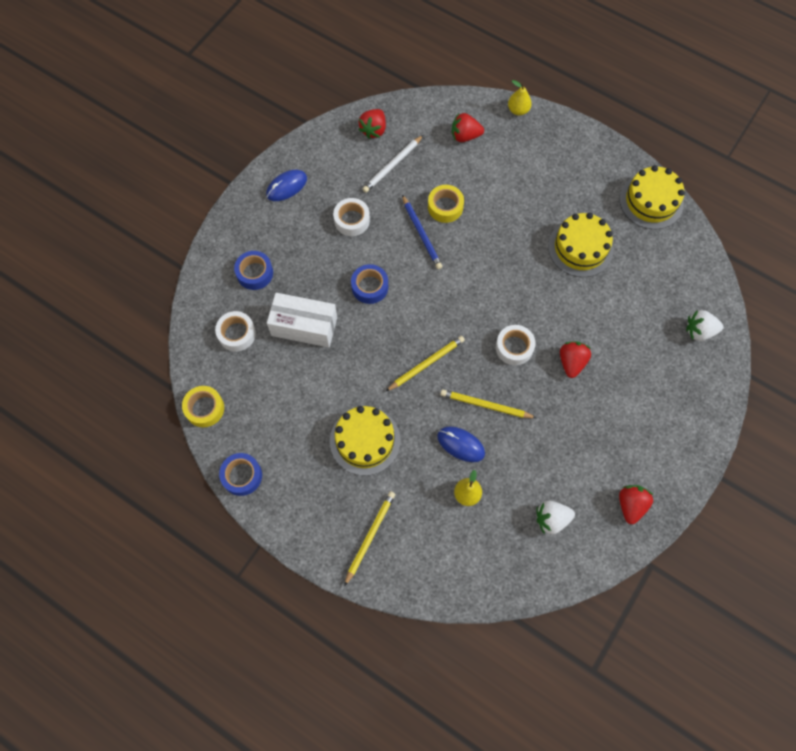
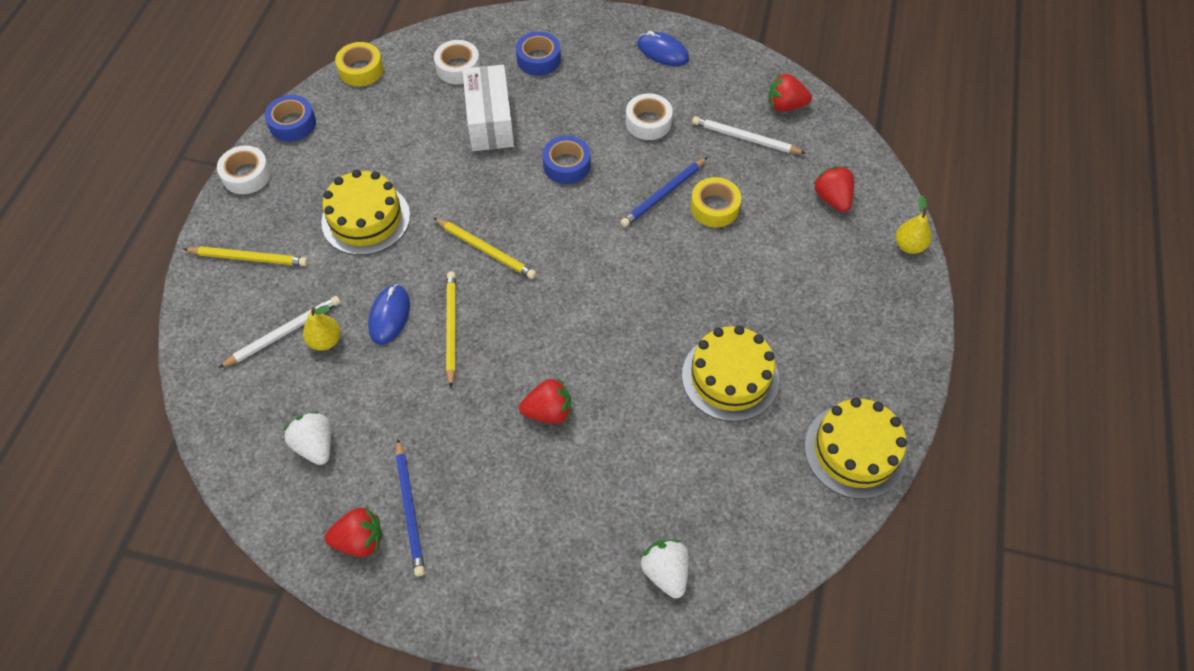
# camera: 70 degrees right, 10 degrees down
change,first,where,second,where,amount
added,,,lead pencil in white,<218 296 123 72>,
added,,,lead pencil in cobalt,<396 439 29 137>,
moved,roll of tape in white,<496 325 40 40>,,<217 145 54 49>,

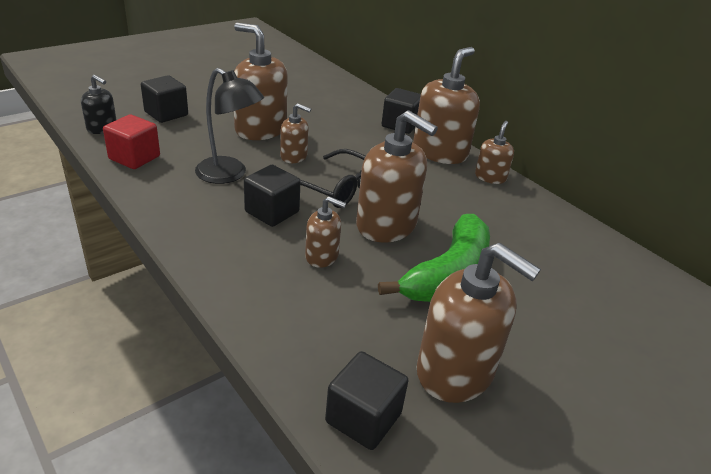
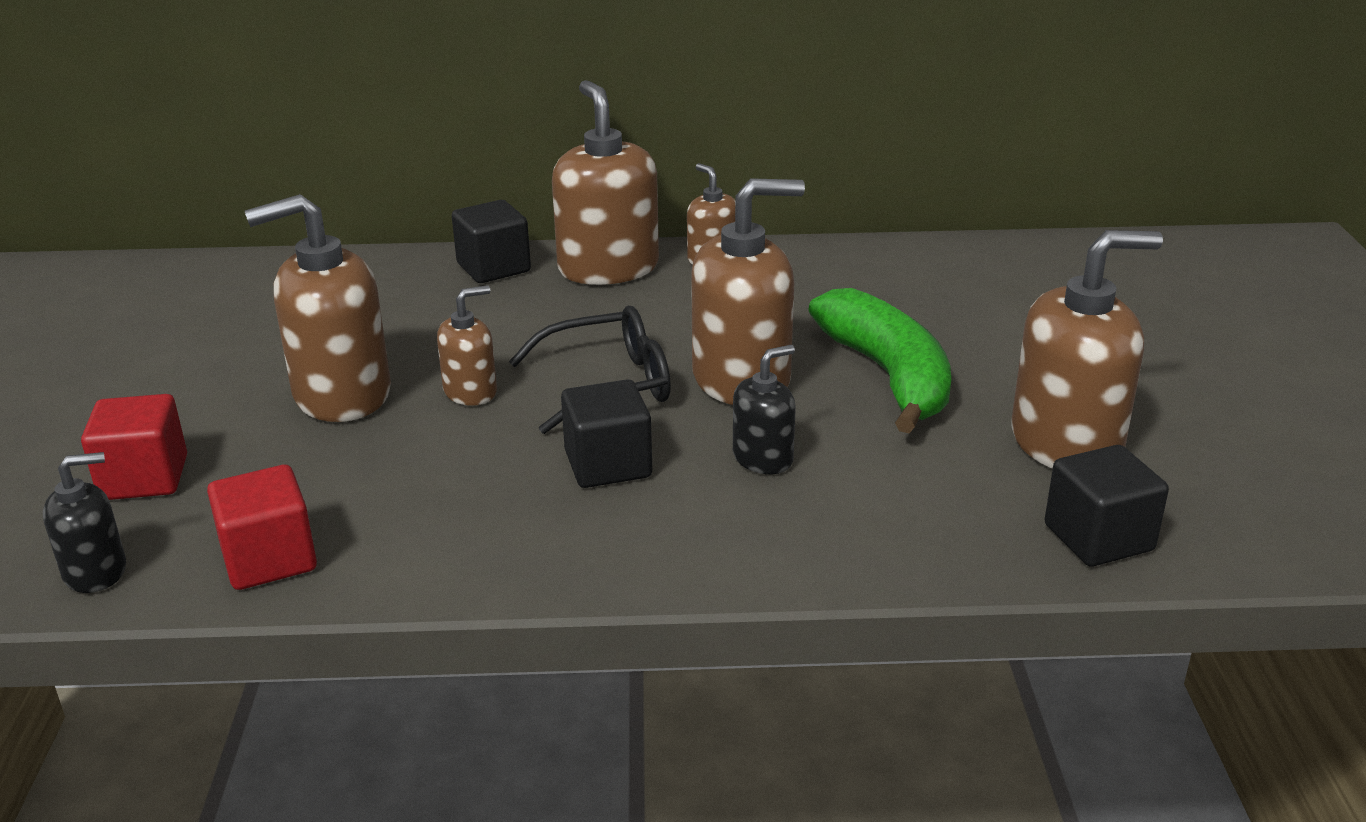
# camera: 50 degrees left, 5 degrees down
change,first,where,second,where,amount
removed,reading lamp in black,<195 68 69 116>,,,
recoloured,solid cube in black,<141 75 47 48>,solid cube in red,<81 394 106 106>,
recoloured,pump bottle in brown,<305 196 41 72>,pump bottle in black,<733 345 63 129>,

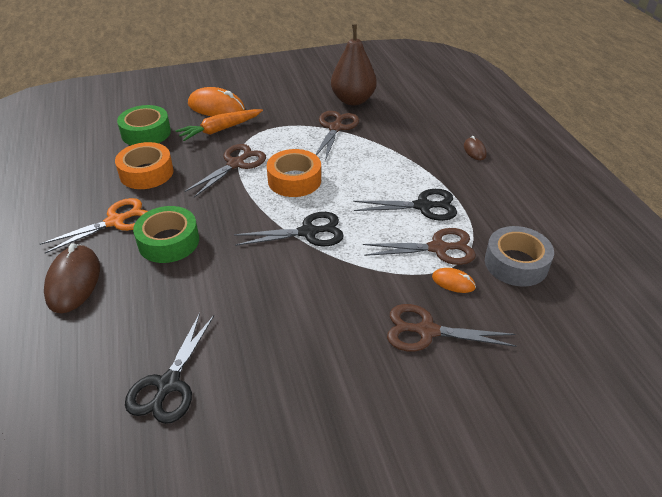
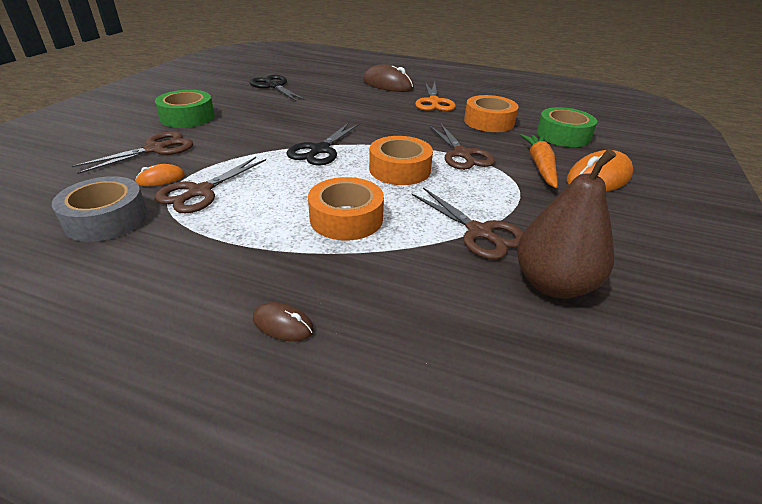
# camera: 125 degrees right, 5 degrees down
change,first,where,second,where,amount
removed,scissors in black,<353 189 104 32>,,,
added,,,roll of tape in bright orange,<308 177 76 63>,
moved,roll of tape in emerald,<133 206 66 57>,,<155 90 60 38>,

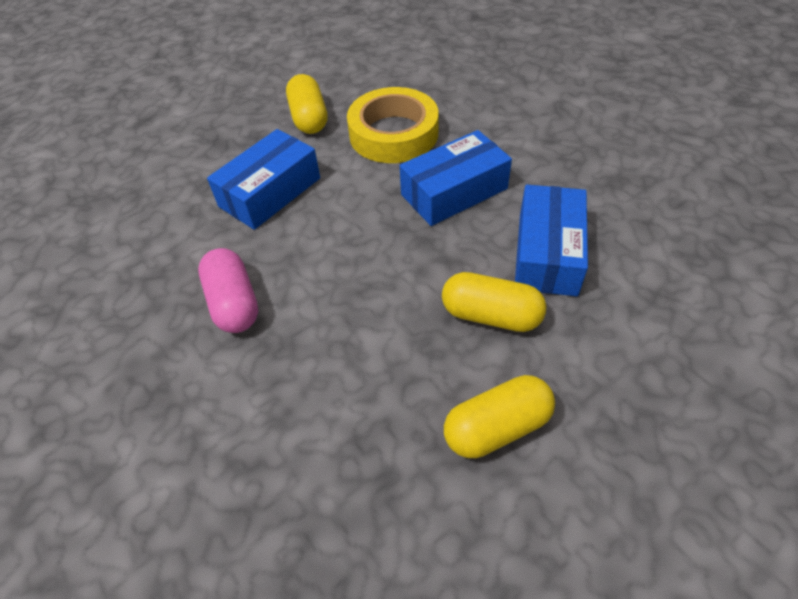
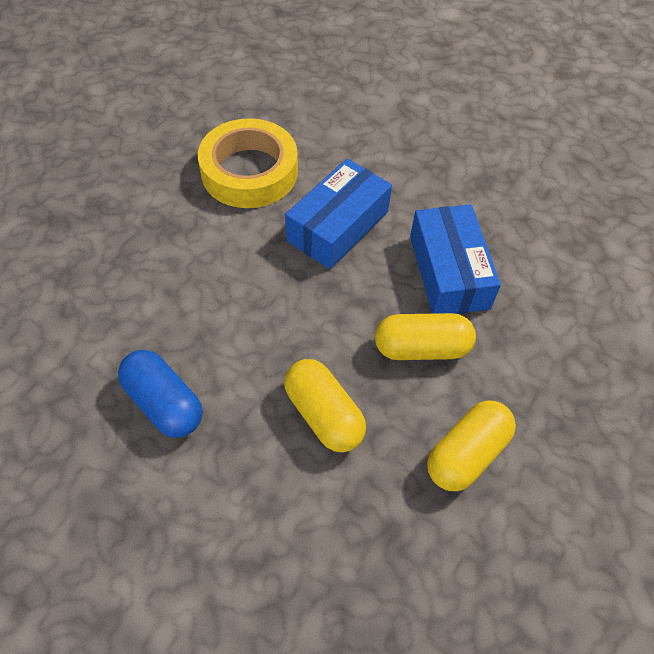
# camera: 25 degrees left, 5 degrees up
change,first,where,second,where,amount
removed,parcel in cobalt,<207 129 113 101>,,,
moved,pill shape in golden,<286 74 41 60>,,<284 359 82 93>,
recoloured,pill shape in pink,<198 248 60 85>,pill shape in cobalt,<118 350 84 88>,

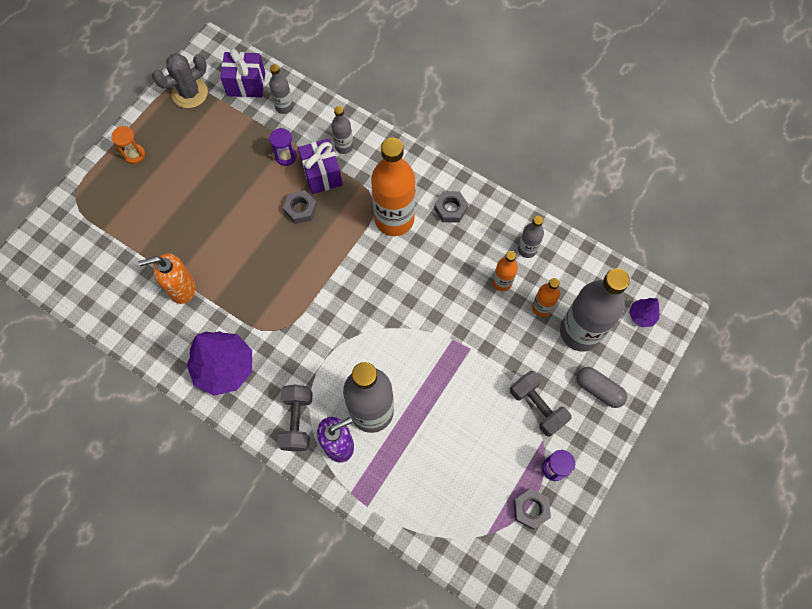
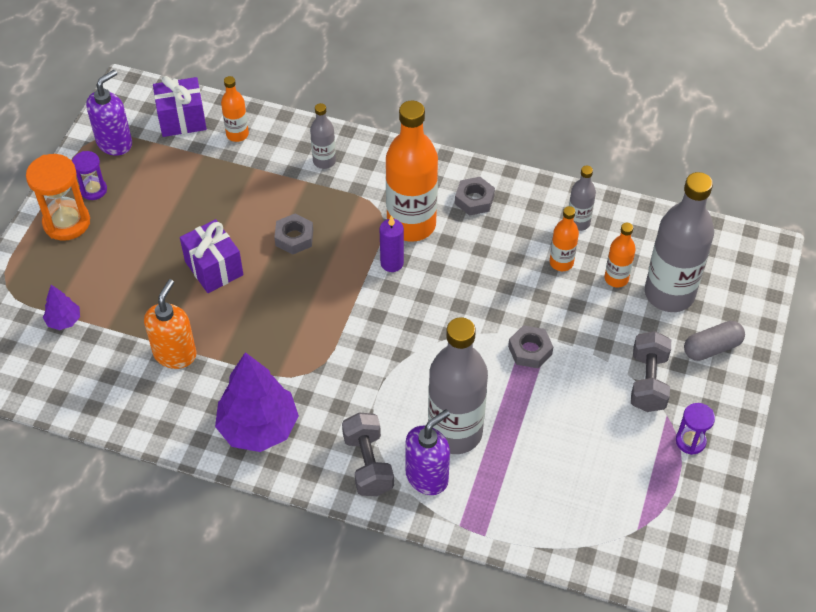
# camera: 15 degrees left, 15 degrees down
change,first,where,second,where,amount
added,,,wax candle in royal purple,<380 216 24 56>,
moved,hourglass in royal purple,<270 128 27 38>,,<72 151 35 49>,
moved,wrapped gift in royal purple,<298 138 44 56>,,<180 219 63 74>,
moved,nut in grey,<513 489 38 41>,,<508 325 45 43>,
moved,tree in royal purple,<629 298 31 29>,,<43 285 37 45>,
replaced,saguaro cactus in grey,<152 53 56 55>,pump bottle in royal purple,<86 70 46 85>,
recoloured,drink bottle in grey,<269 64 24 50>,drink bottle in bright orange,<221 76 28 66>,
turned,pump bottle in bright orange,<138 253 58 51>,,<144 279 53 90>,135 degrees clockwise
turned,hand weight in grey,<510 371 61 66>,,<631 331 40 81>,60 degrees clockwise
turned,pill shape in grey,<576 367 51 41>,,<684 321 61 40>,45 degrees counterclockwise
resized,hourglass in bright orange,<111 126 34 38>,,<26 154 64 87>,x1.73

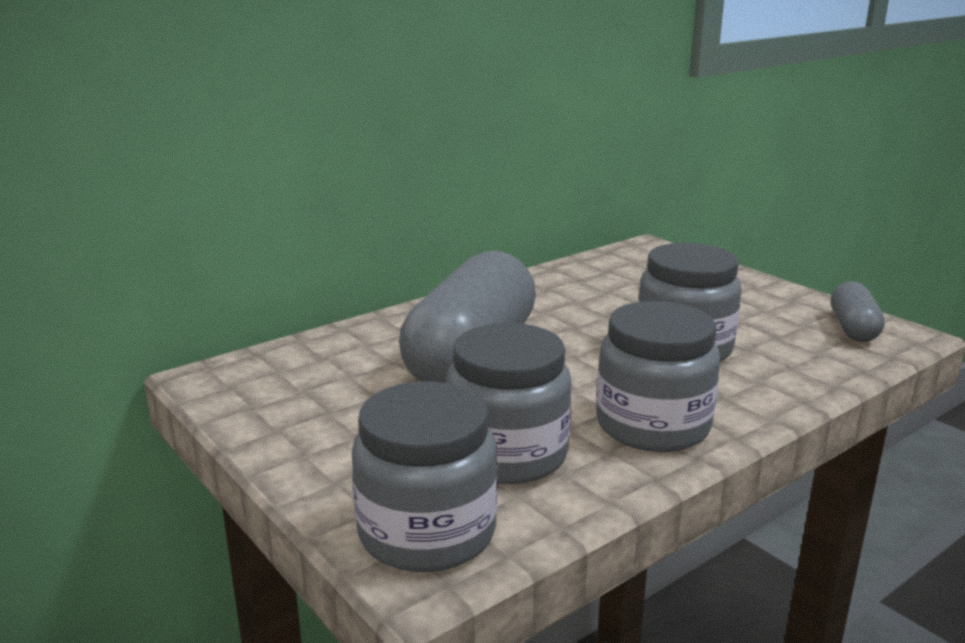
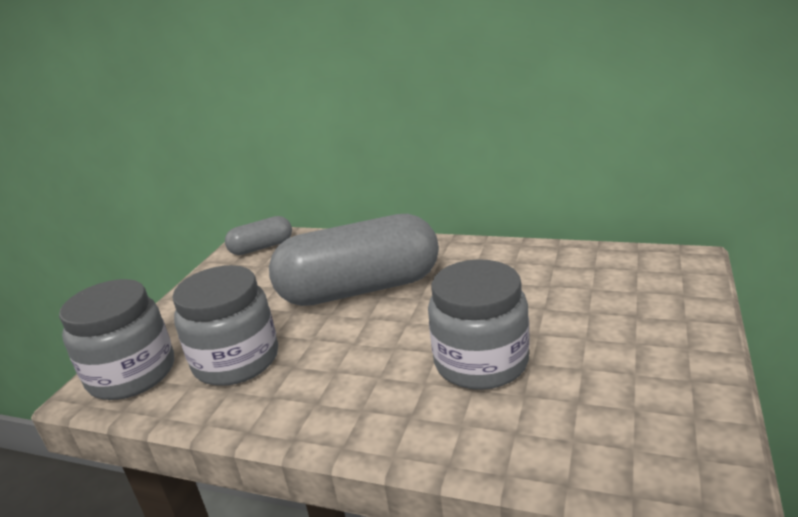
# camera: 60 degrees right, 5 degrees up
change,first,where,second,where,amount
removed,jar in grey,<596 301 124 151>,,,
moved,pill shape in grey,<831 281 54 61>,,<225 216 67 39>,

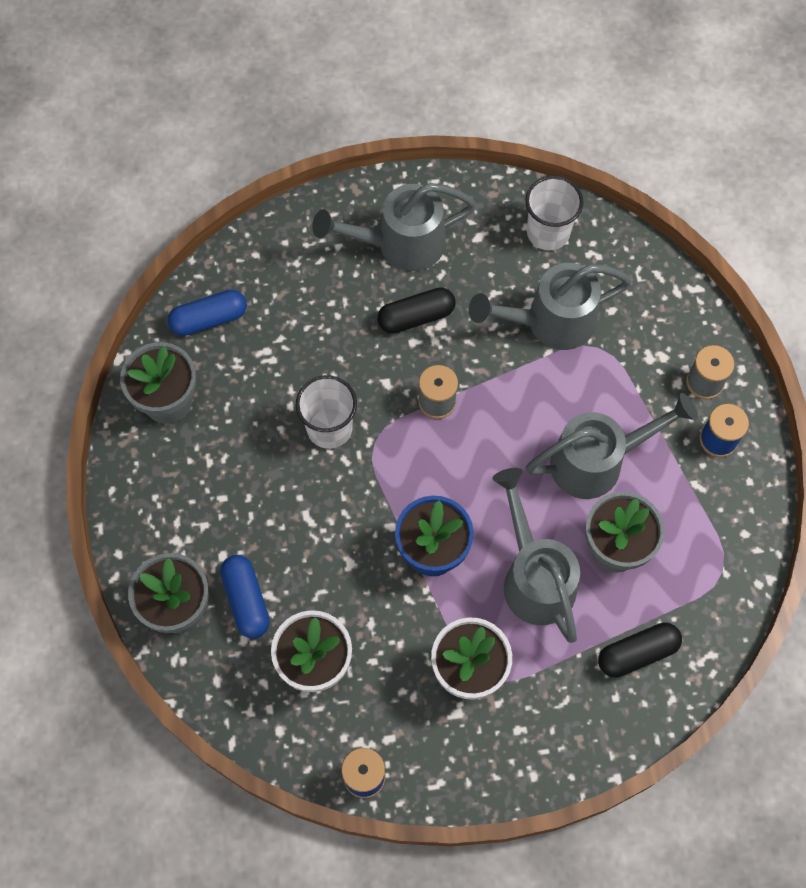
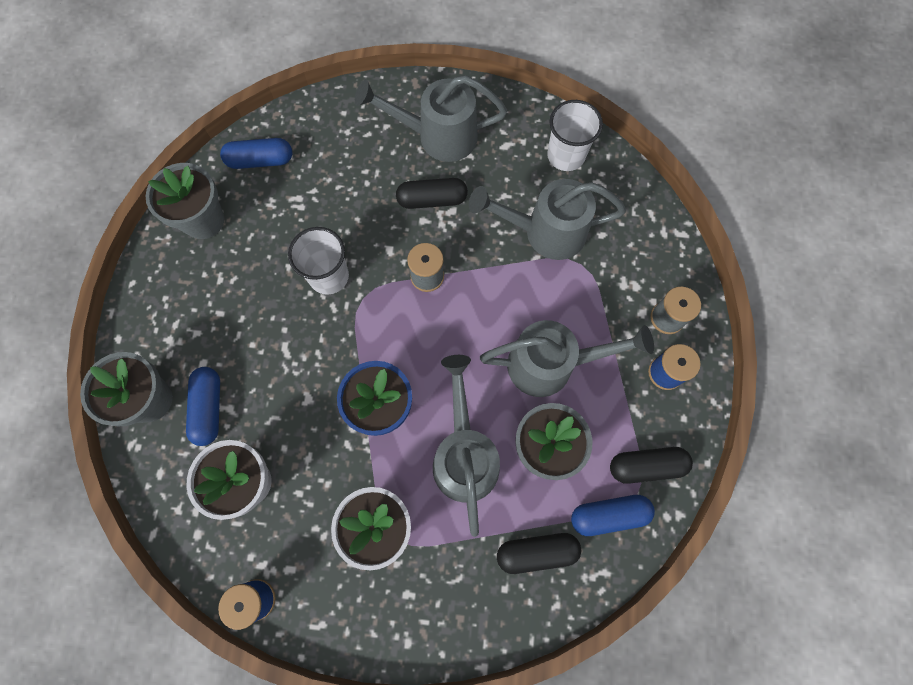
# camera: 15 degrees right, 5 degrees up
change,first,where,second,where,amount
added,,,pill shape in cobalt,<571 495 84 41>,
added,,,pill shape in black,<610 447 83 37>,

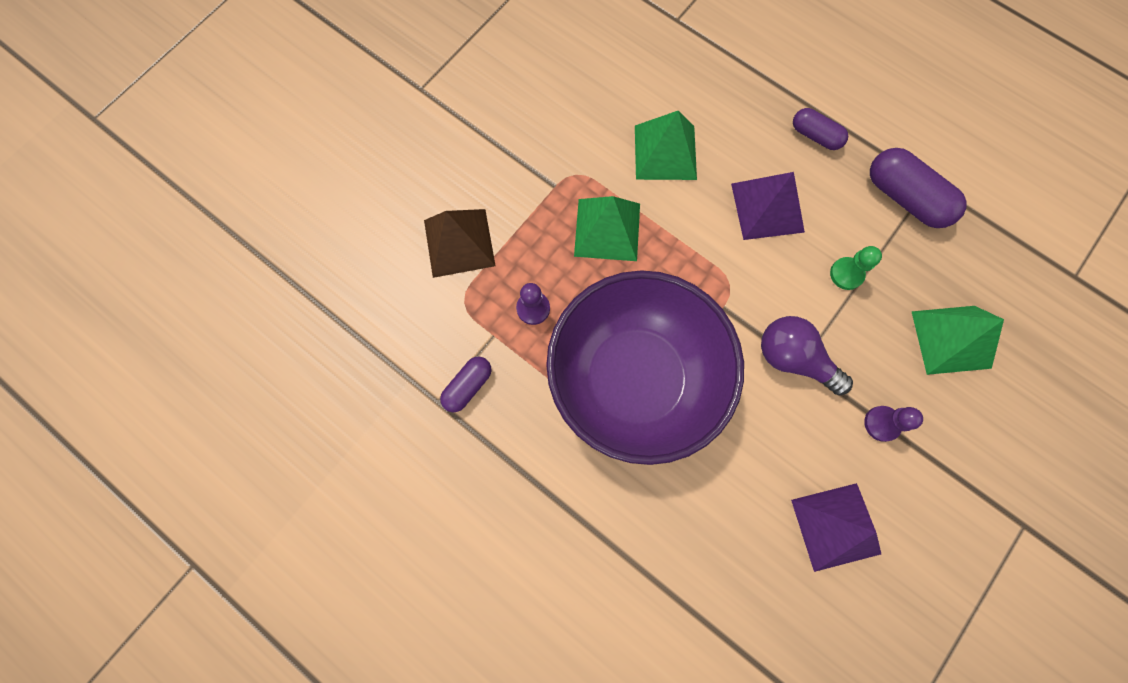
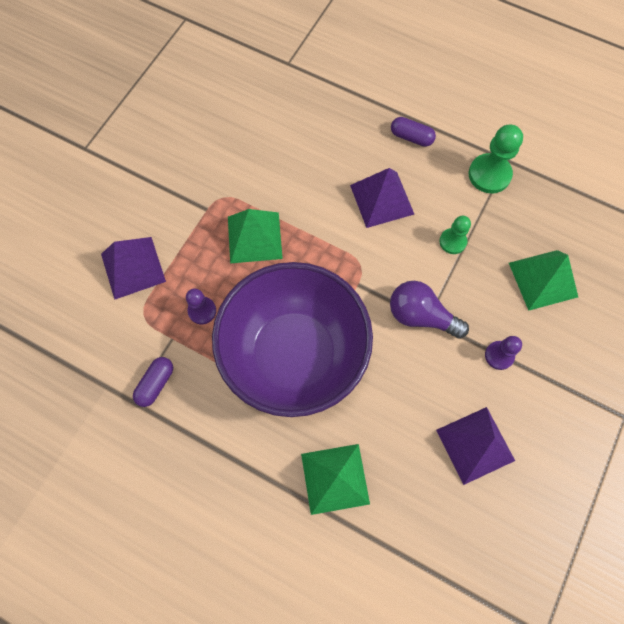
# camera: 10 degrees left, 5 degrees down
change,first,where,second,where,amount
moved,pyramid shape in emerald,<635 111 62 69>,,<301 444 69 71>,
replaced,pill shape in royal purple,<870 148 97 80>,pawn in emerald,<469 125 54 68>,
recoloured,pyramid shape in brown,<424 209 72 69>,pyramid shape in royal purple,<101 237 65 63>,

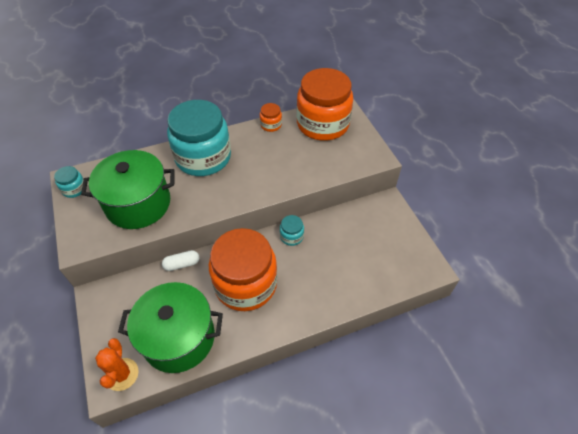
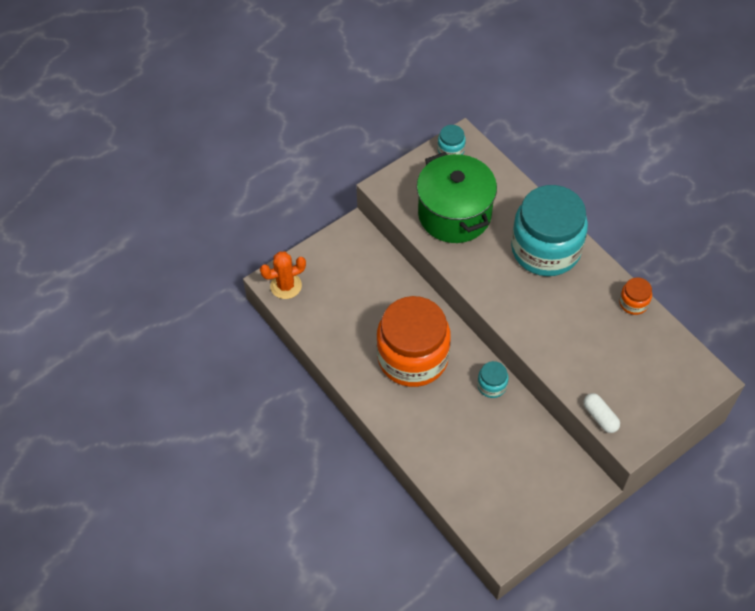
# camera: 75 degrees right, 5 degrees up
change,first,where,second,where,amount
removed,pot in emerald,<118 282 105 91>,,,
removed,jar in bright orange,<297 68 56 73>,,,
moved,pill shape in white,<162 250 37 21>,,<583 393 37 40>,

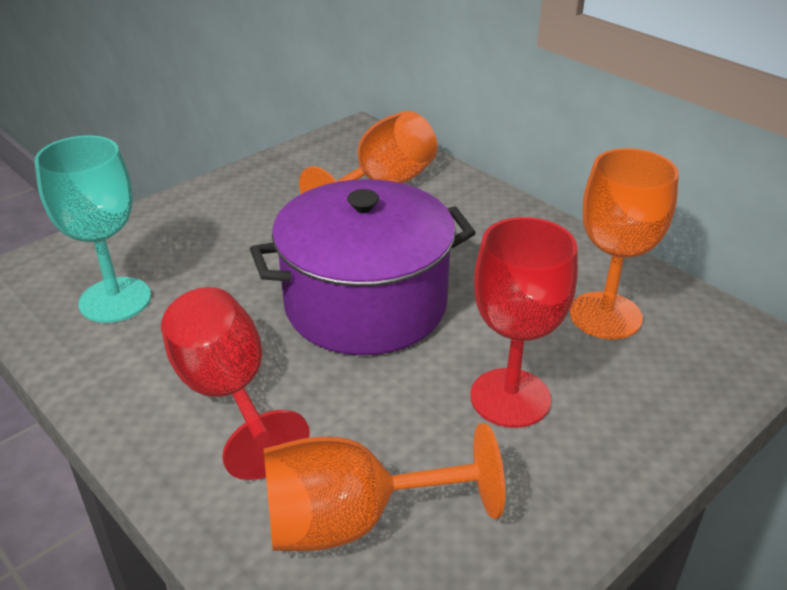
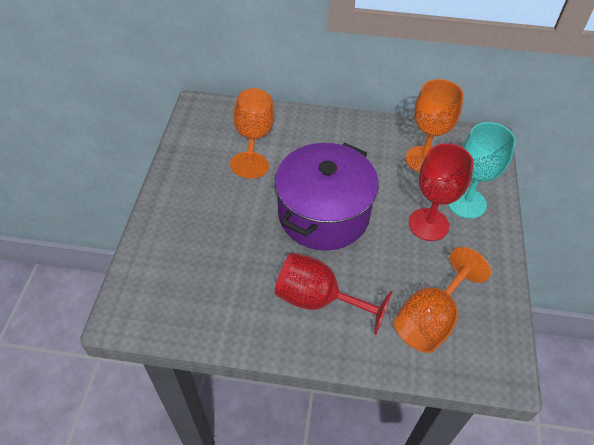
# camera: 40 degrees left, 15 degrees up
change,first,where,second,where,amount
moved,goblet in aqua,<35 135 116 188>,,<448 122 68 97>,

